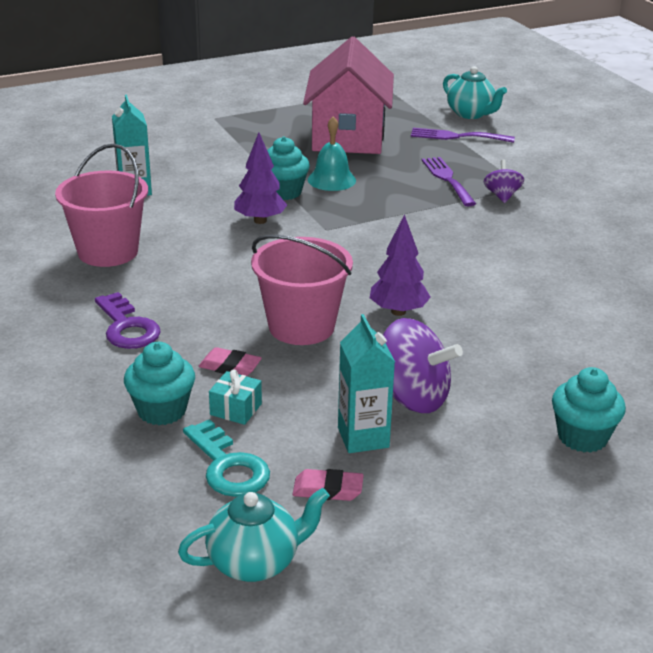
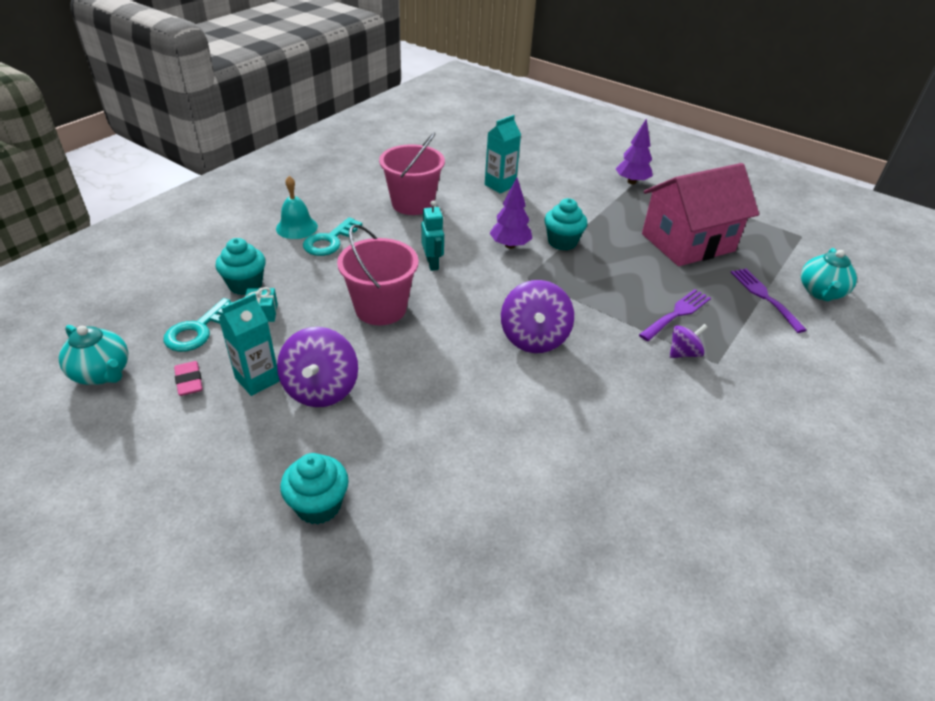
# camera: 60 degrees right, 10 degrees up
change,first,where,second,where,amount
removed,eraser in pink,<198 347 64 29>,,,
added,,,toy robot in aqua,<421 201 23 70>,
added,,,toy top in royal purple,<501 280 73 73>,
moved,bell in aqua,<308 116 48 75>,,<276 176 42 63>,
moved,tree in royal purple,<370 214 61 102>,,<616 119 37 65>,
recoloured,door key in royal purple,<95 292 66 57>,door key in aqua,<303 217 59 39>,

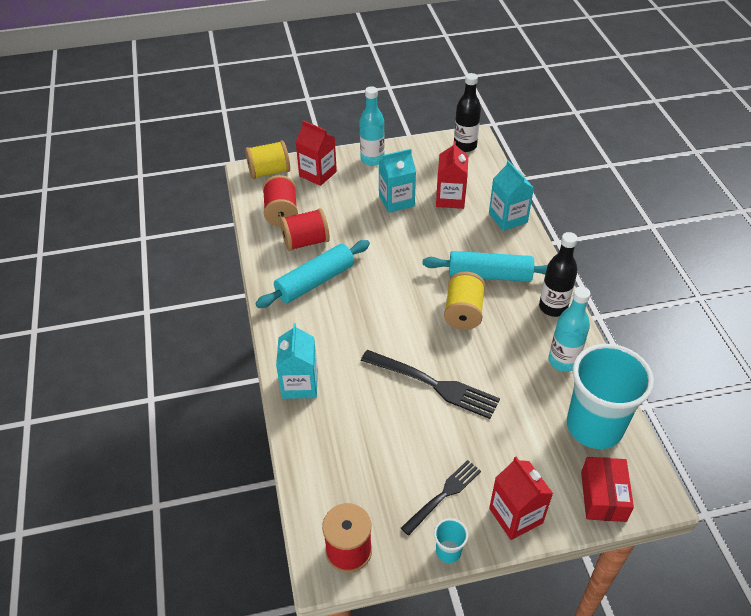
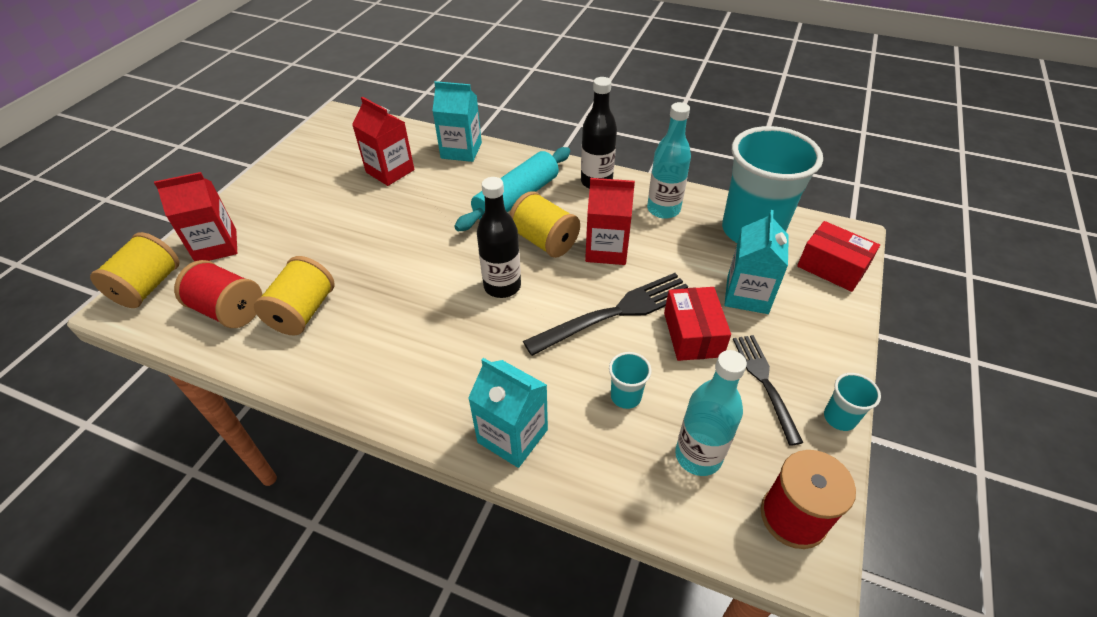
# camera: 55 degrees left, 0 degrees up
change,first,where,second,where,amount
removed,rolling pin in aqua,<256 240 114 68>,,,
added,,,beaker in aqua,<609 352 43 57>,
added,,,parcel in red,<664 287 67 74>,
moved,drink bottle in aqua,<360 86 25 80>,,<675 350 72 126>,
moved,carton in aqua,<379 149 37 64>,,<724 210 65 104>,
moved,drink bottle in black,<454 73 27 79>,,<477 177 44 121>,
moved,carton in red,<489 457 64 83>,,<585 178 50 87>,
recoloured,spool in red,<280 208 50 43>,spool in golden,<254 256 80 80>,

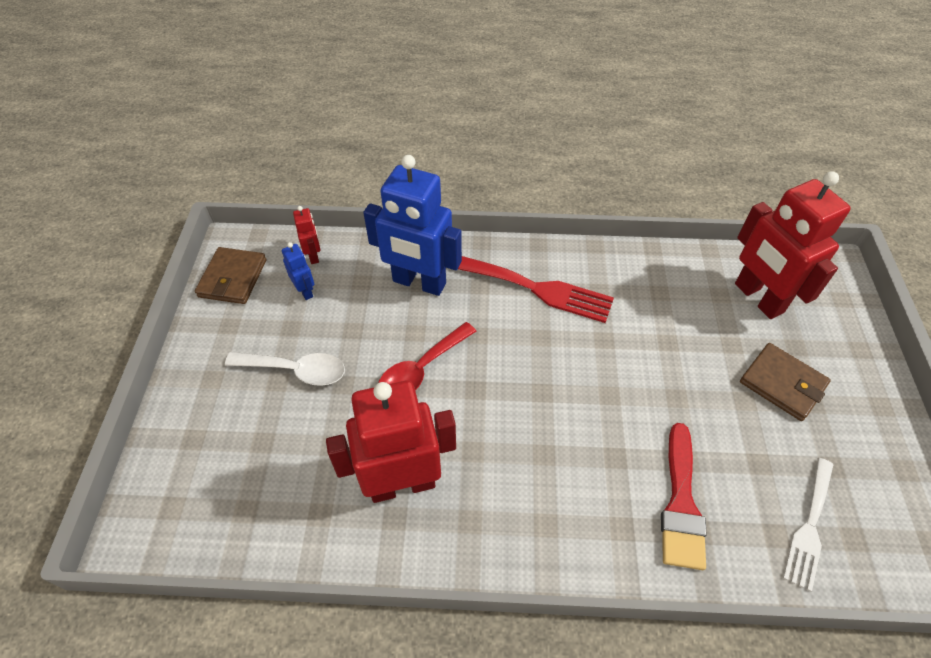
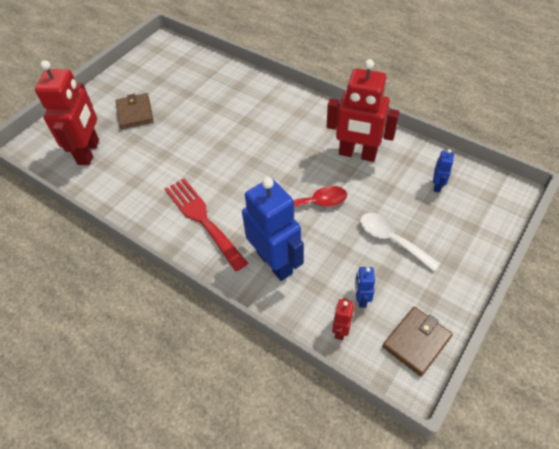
# camera: 145 degrees left, 0 degrees up
change,first,where,second,where,amount
removed,paintbrush in red,<661 423 45 147>,,,
removed,dinner fork in white,<783 458 50 134>,,,
added,,,toy robot in cobalt,<433 149 21 44>,

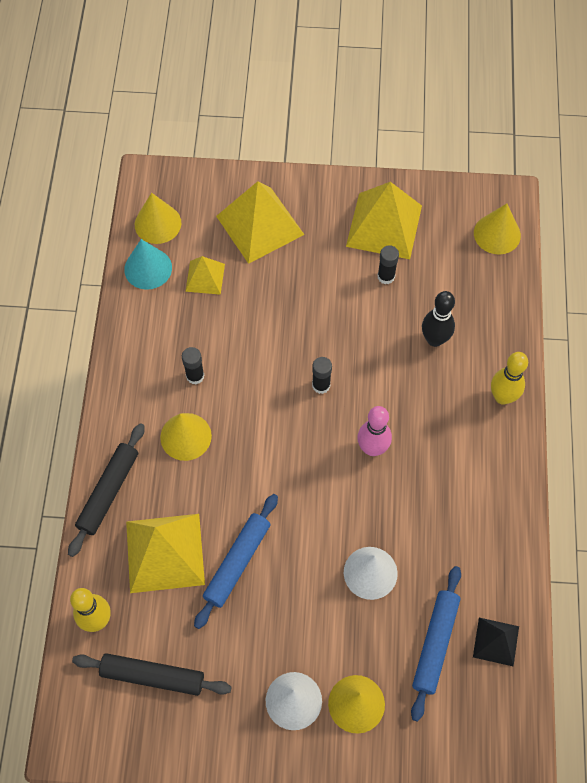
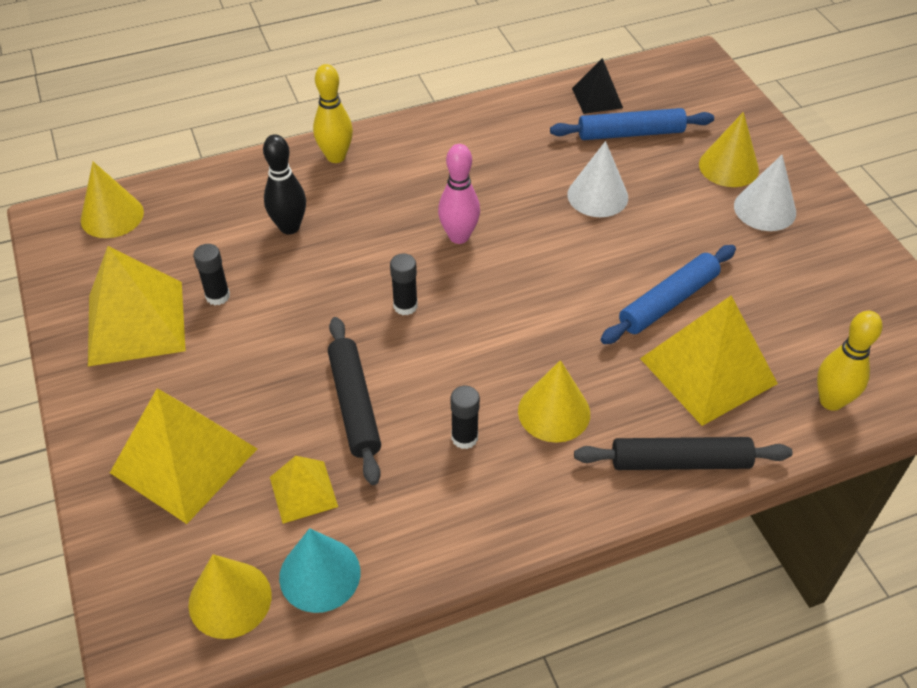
# camera: 115 degrees left, 15 degrees down
change,first,where,second,where,amount
moved,rolling pin in black,<72 653 160 43>,,<328 317 53 168>,
turned,rolling pin in cobalt,<194 494 84 135>,,<601 245 135 99>,45 degrees counterclockwise

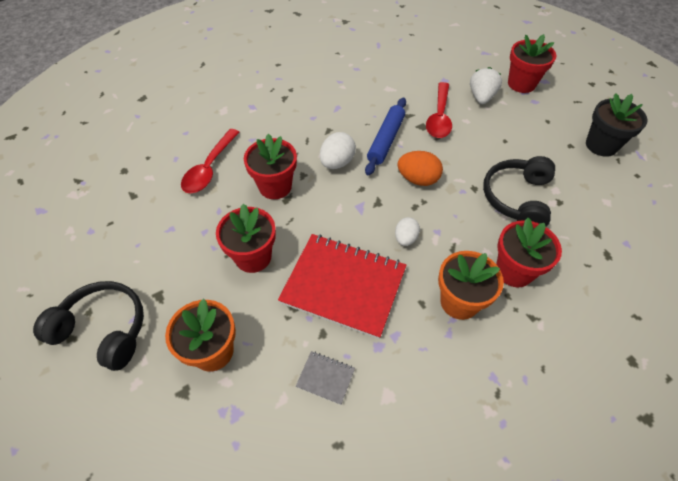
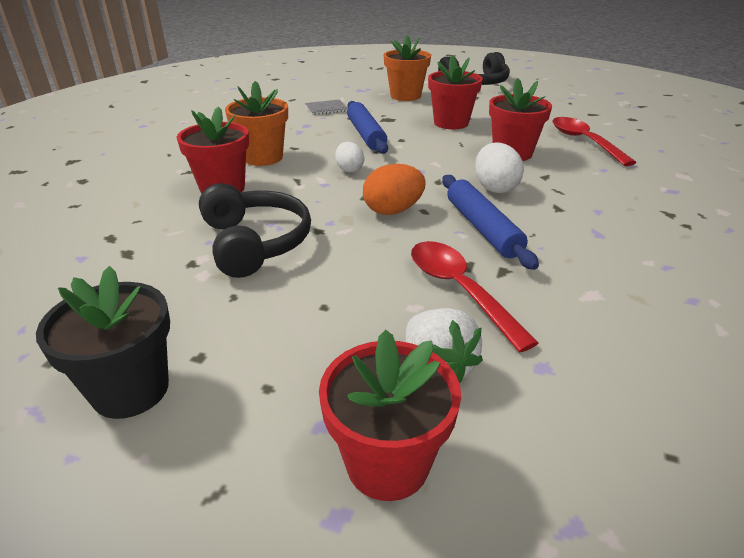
# camera: 140 degrees right, 20 degrees down
change,first,where,second,where,amount
replaced,exercise book in red,<278 234 129 105>,rolling pin in cobalt,<347 101 41 53>,

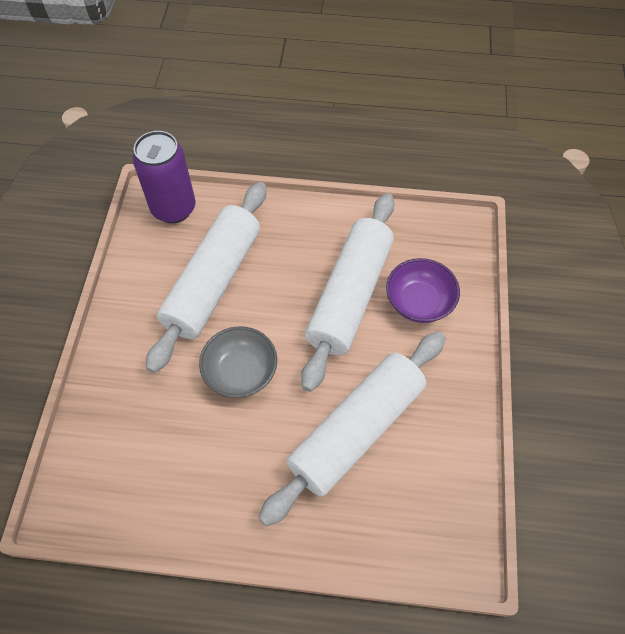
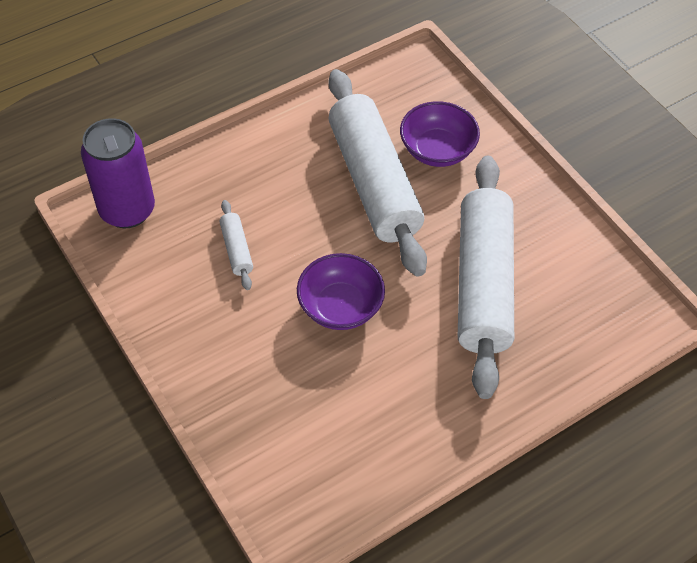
# camera: 40 degrees left, 5 degrees down
change,first,where,second,where,amount
recoloured,bowl in grey,<199 326 78 72>,bowl in royal purple,<297 253 88 77>,
resized,rolling pin in white,<146 182 120 191>,,<219 200 34 90>,x0.40

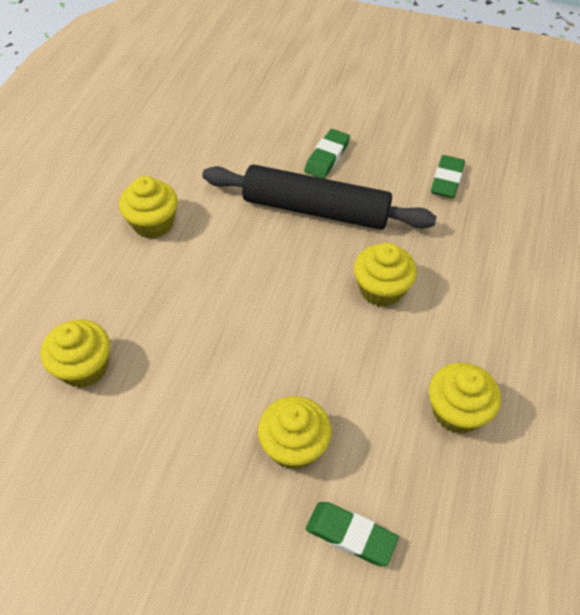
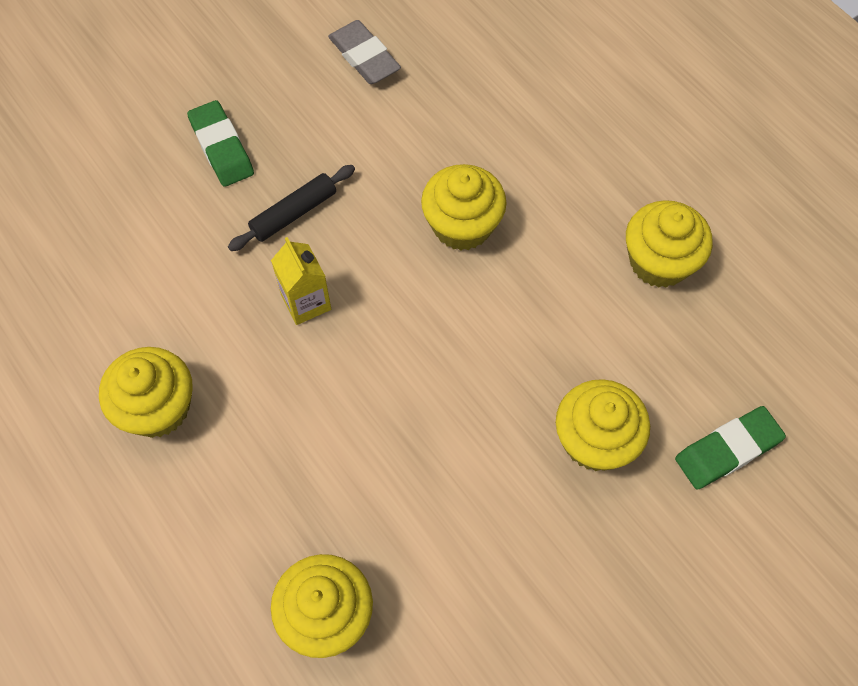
# camera: 55 degrees left, 10 degrees up
change,first,where,second,where,amount
added,,,carton in golden,<271 237 60 88>,
recoloured,eraser in emerald,<431 155 34 43>,eraser in grey,<328 20 73 64>,
resized,rolling pin in black,<202 165 235 65>,,<228 165 127 86>,x0.44

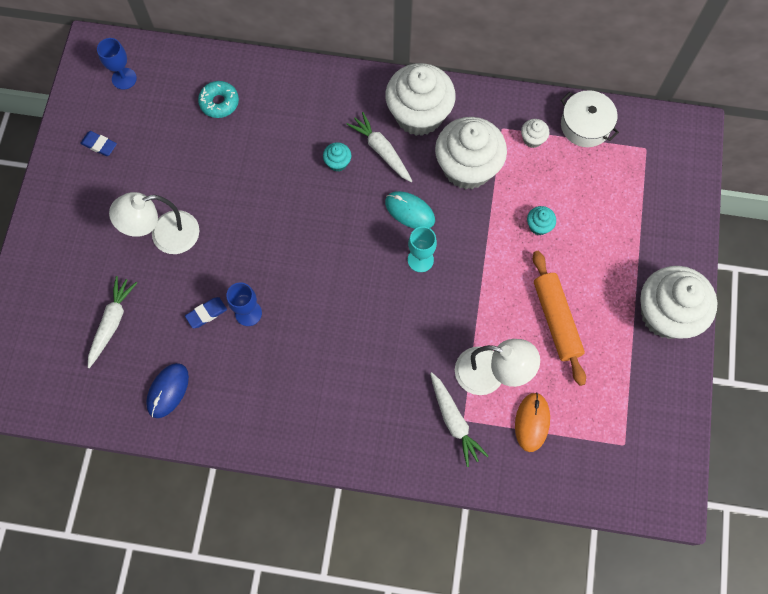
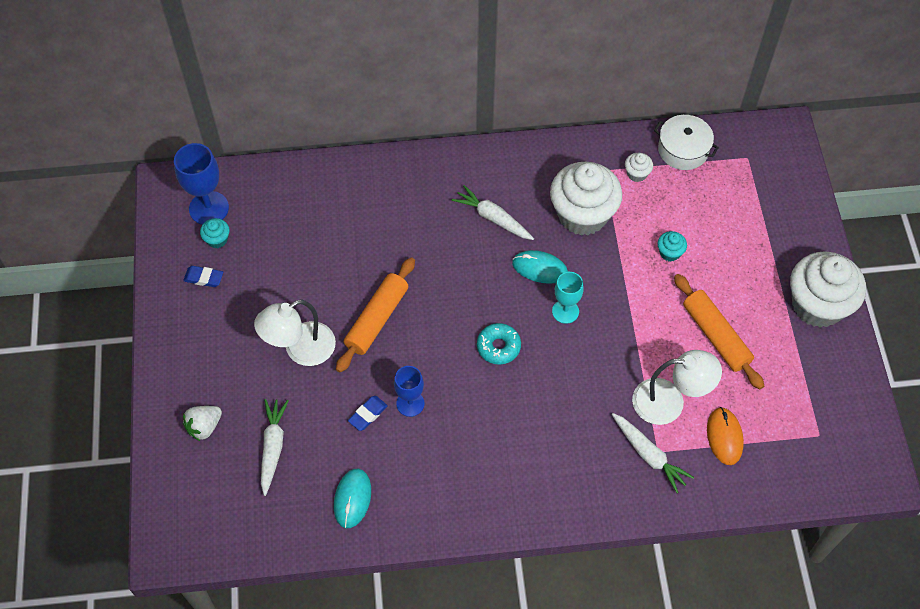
# camera: 15 degrees left, 10 degrees down
change,first,where,second,where,amount
removed,cupcake in white,<385 63 71 73>,,,
added,,,toy strawberry in white,<183 406 39 35>,
added,,,rolling pin in bright orange,<336 257 79 116>,
moved,donut in aqua,<198 81 41 37>,,<477 323 44 42>,
moved,cupcake in aqua,<323 142 28 30>,,<200 218 29 30>,
recoloured,mouse in cobalt,<146 363 43 55>,mouse in aqua,<334 469 37 59>,
resized,goblet in cobalt,<97 38 40 52>,,<174 143 55 82>,x1.53

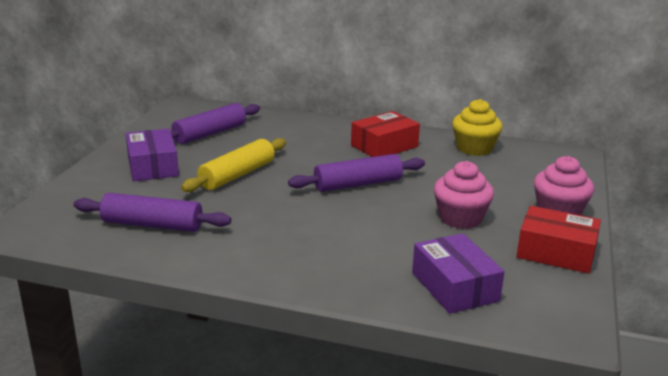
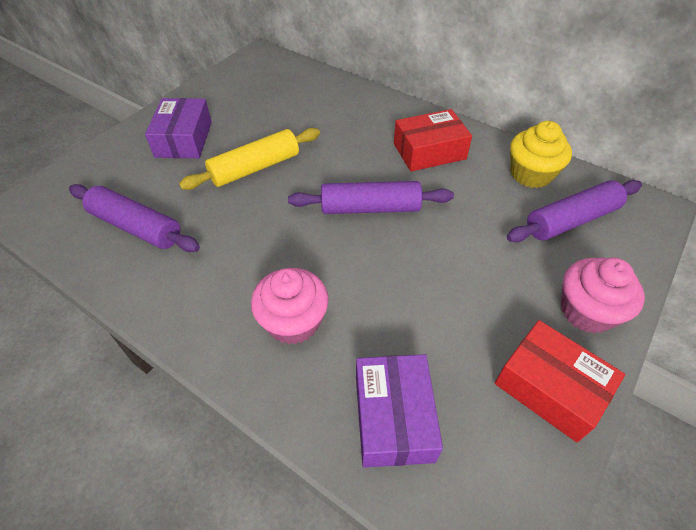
# camera: 20 degrees right, 25 degrees up
change,first,where,second,where,amount
moved,rolling pin in royal purple,<171 103 89 41>,,<507 180 135 62>,
moved,cupcake in pink,<434 161 60 68>,,<251 268 78 76>,

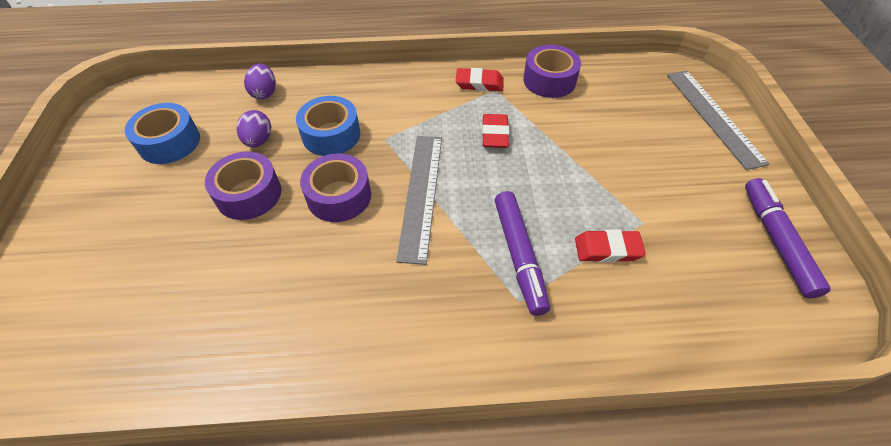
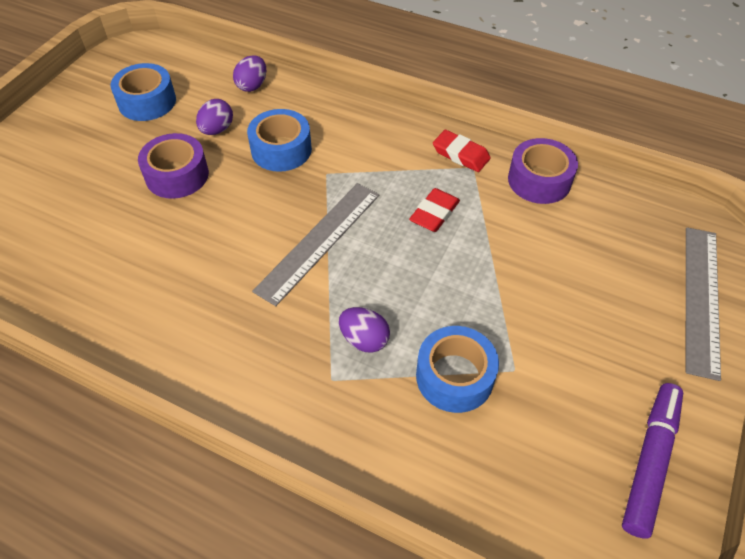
# camera: 30 degrees right, 0 degrees up
change,first,where,second,where,amount
removed,roll of tape in royal purple,<300 154 71 68>,,,
replaced,marker in royal purple,<495 191 55 125>,egg shape in royal purple,<339 307 51 46>,
replaced,eraser in red,<575 230 71 32>,roll of tape in cobalt,<416 326 83 87>,

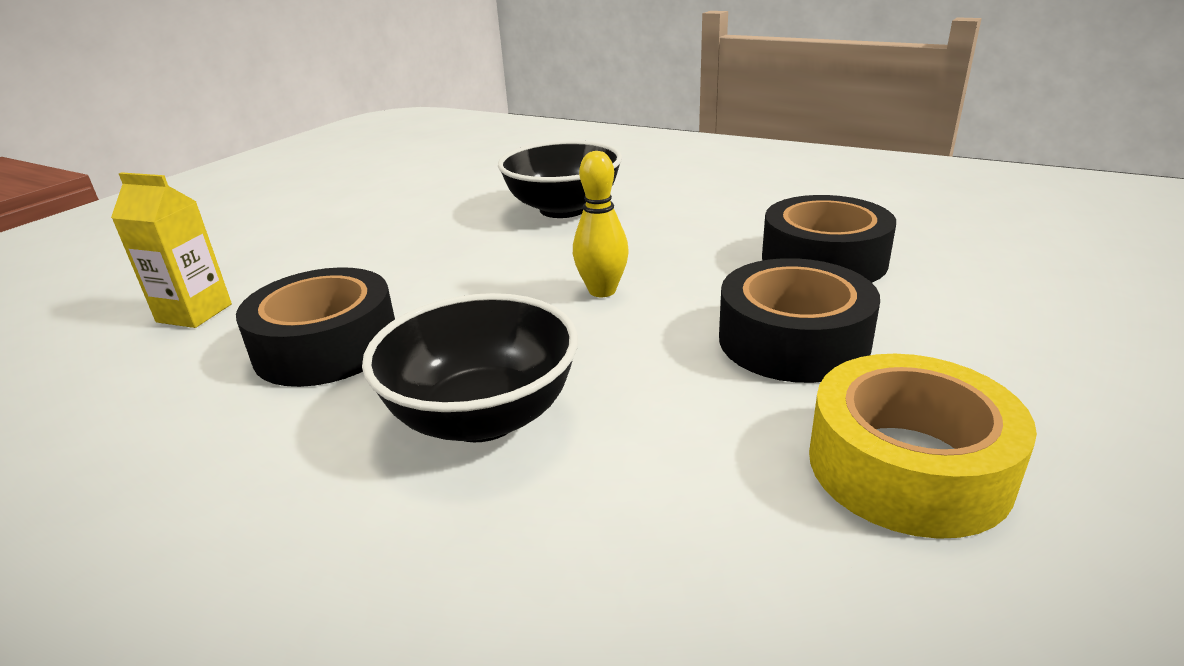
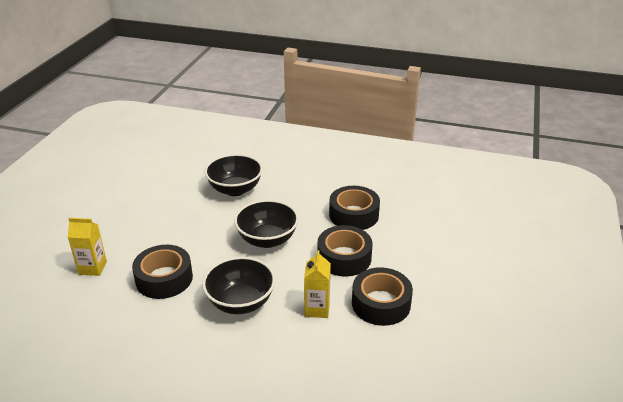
# camera: 15 degrees left, 5 degrees up
change,first,where,second,where,amount
added,,,carton in golden,<304 250 27 68>,
replaced,tenpin in golden,<573 151 56 146>,bowl in black,<234 200 65 48>,
recoloured,roll of tape in golden,<809 354 228 185>,roll of tape in black,<352 267 61 59>,

